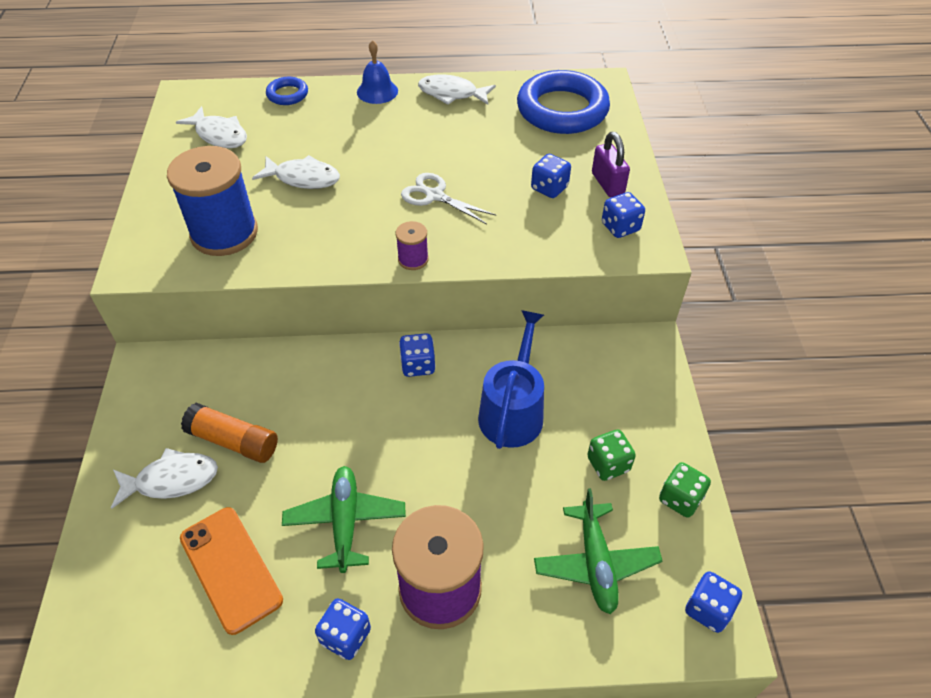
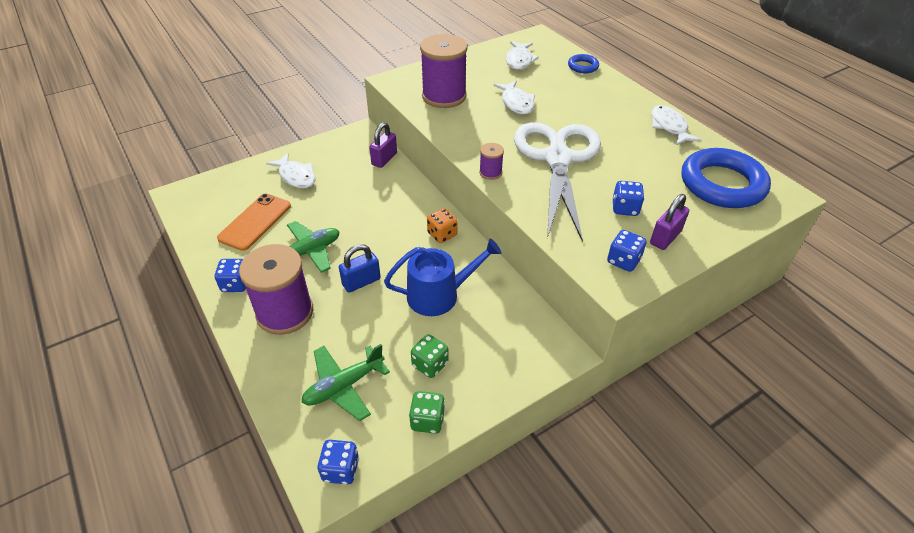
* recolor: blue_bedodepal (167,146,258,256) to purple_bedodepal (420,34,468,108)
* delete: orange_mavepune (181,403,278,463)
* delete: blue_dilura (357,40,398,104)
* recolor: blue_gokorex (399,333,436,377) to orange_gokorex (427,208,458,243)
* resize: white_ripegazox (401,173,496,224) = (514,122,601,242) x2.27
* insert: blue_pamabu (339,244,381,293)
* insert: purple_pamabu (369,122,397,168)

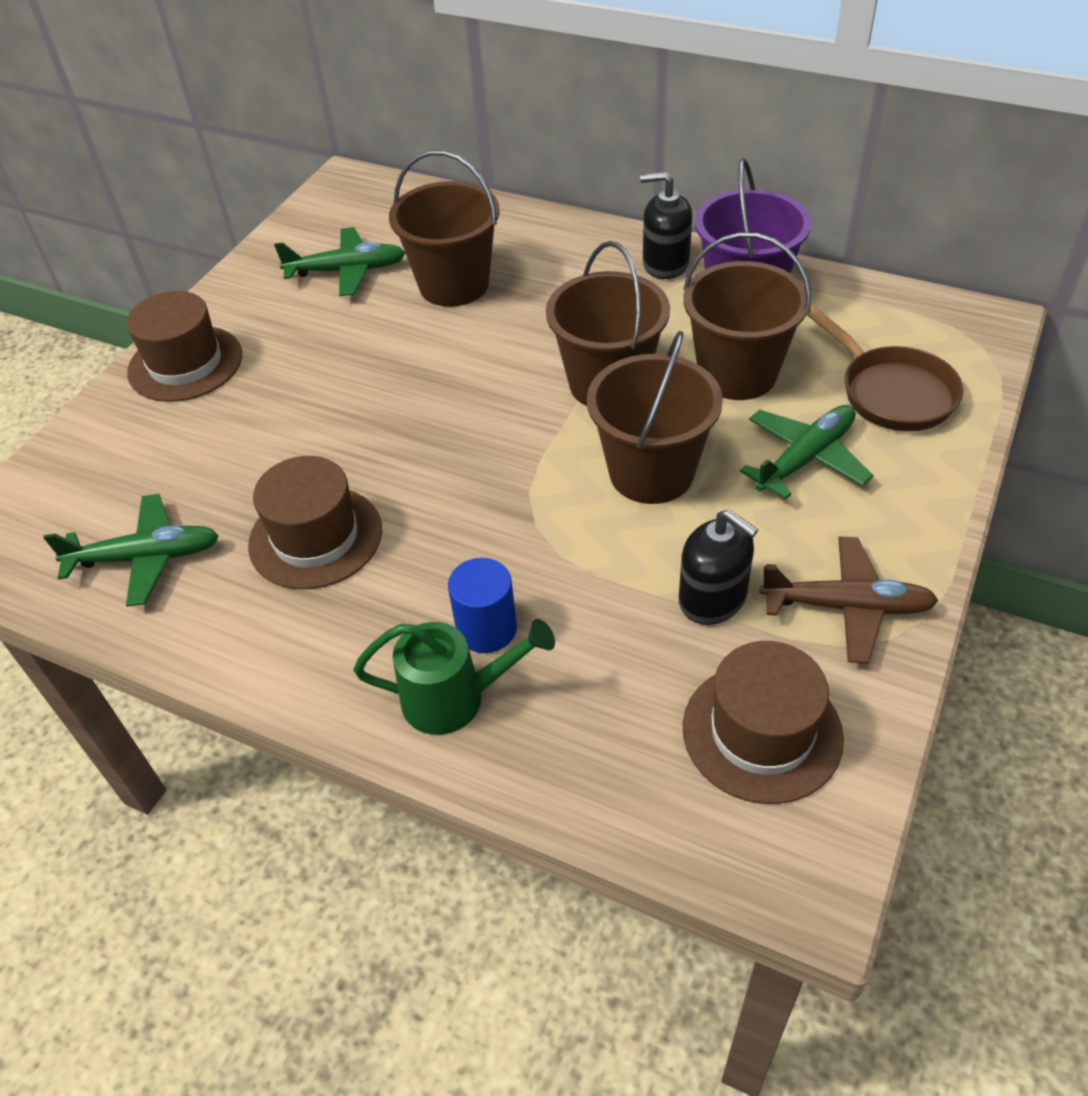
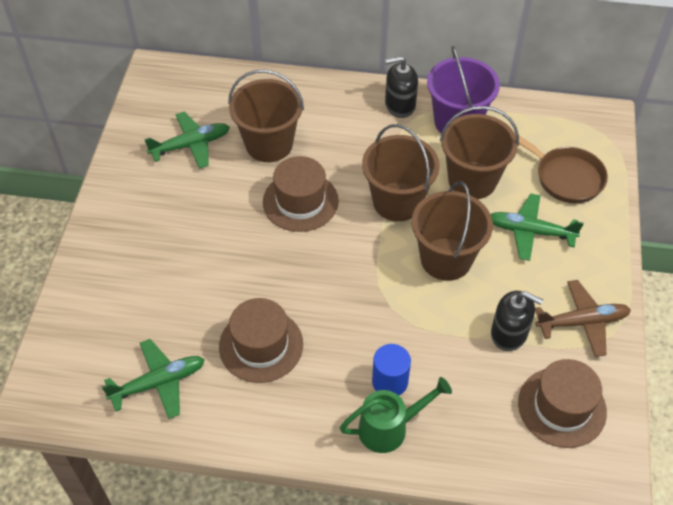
* move: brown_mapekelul (126,291,242,402) to (263,156,339,232)
* rotate: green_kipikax (740,405,874,500) = (491,193,584,261) 105 degrees counterclockwise

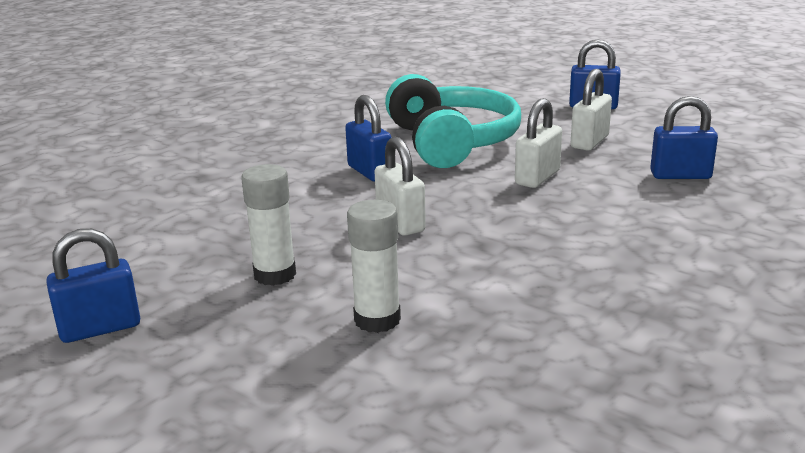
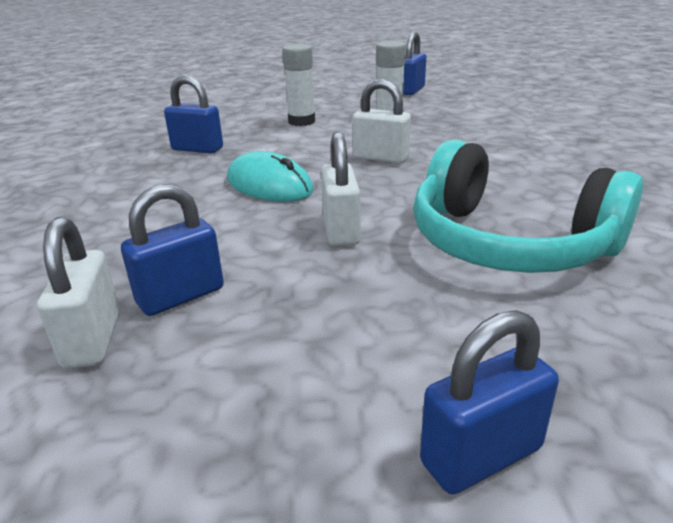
* move: blue_pamabu (345,95,392,182) to (164,75,223,153)
* move: white_pamabu (571,69,612,150) to (37,217,120,369)
* insert: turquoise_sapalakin (227,151,314,202)

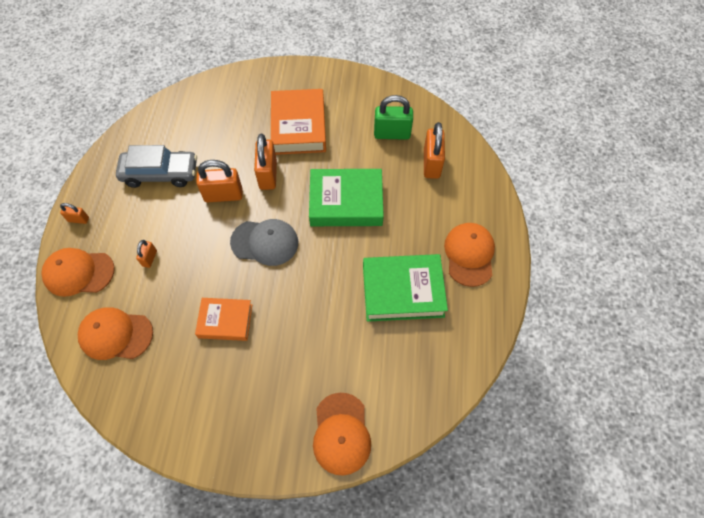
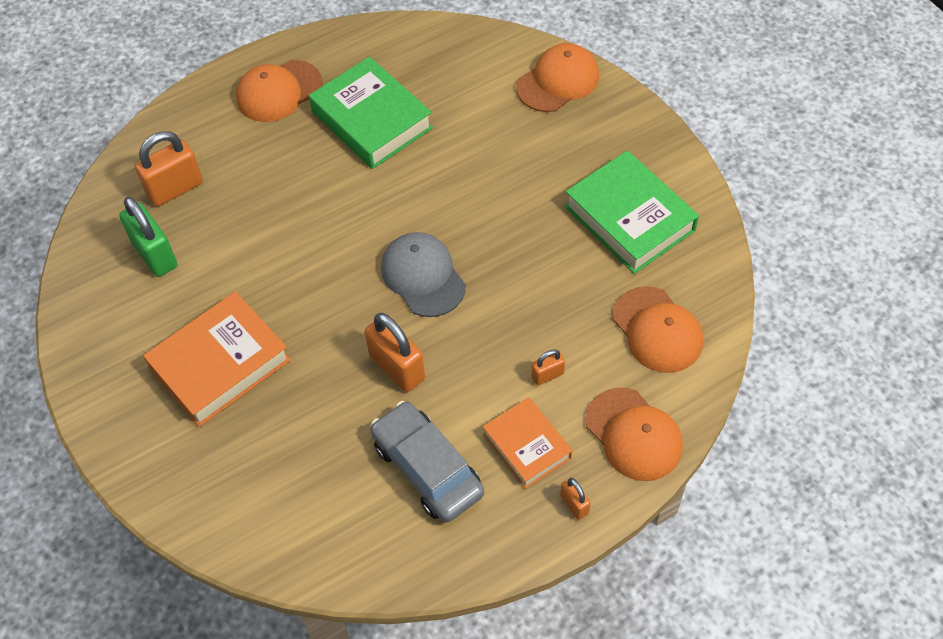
* move: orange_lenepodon (195,298,252,341) to (483,397,572,489)
* delete: orange_pamabu (254,134,277,190)
* move: green_lenepodon (309,169,384,226) to (565,150,699,274)

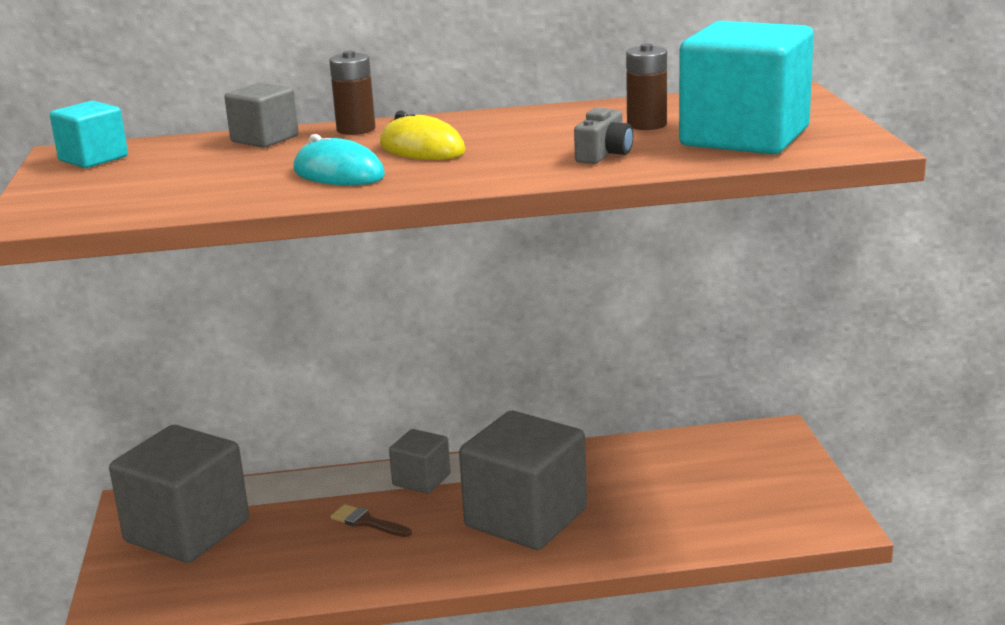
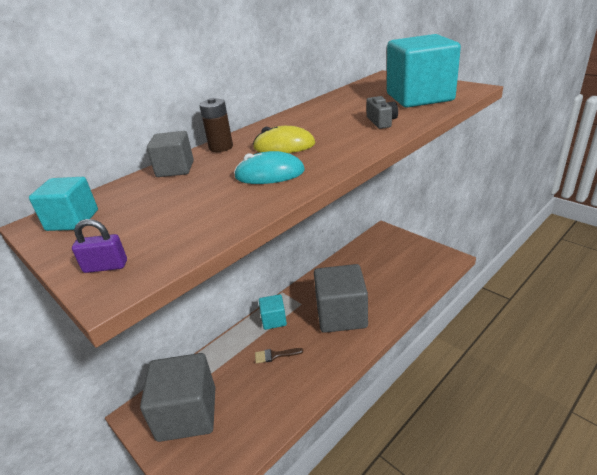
* recolor: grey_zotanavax (389,429,451,494) to turquoise_zotanavax (259,294,287,330)
* delete: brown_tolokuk (626,43,667,130)
* insert: purple_pamabu (72,219,127,273)

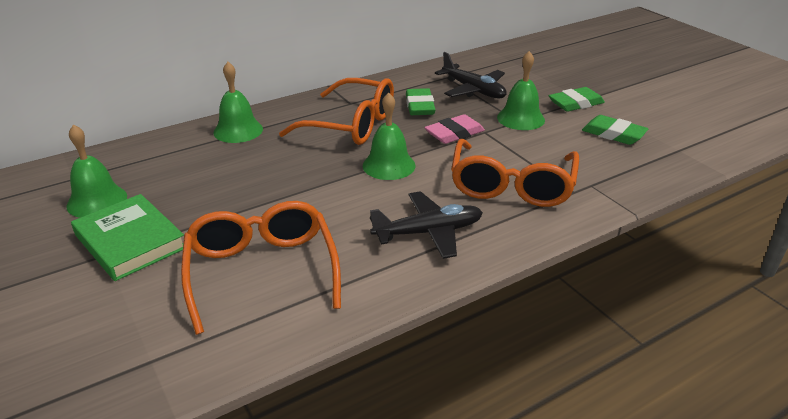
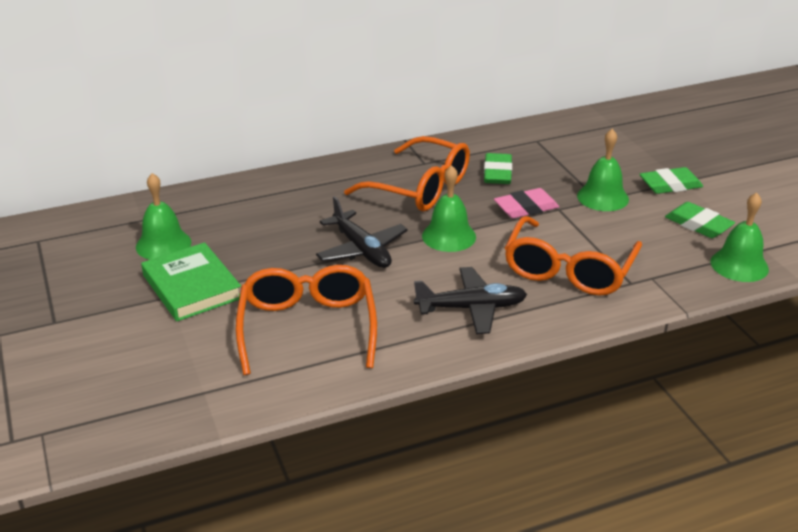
* move: green_dilura (213,62,263,143) to (710,192,769,282)
* move: black_kipikax (435,52,507,99) to (316,196,408,268)

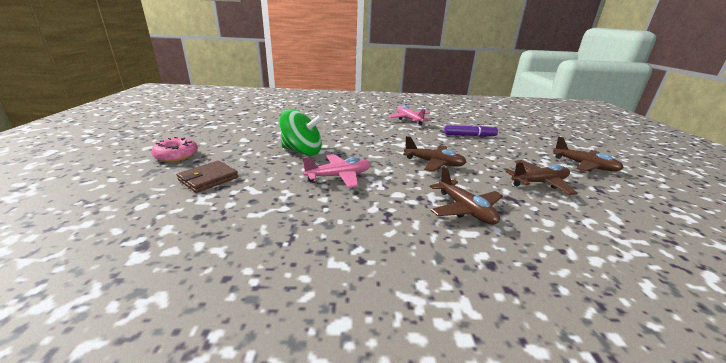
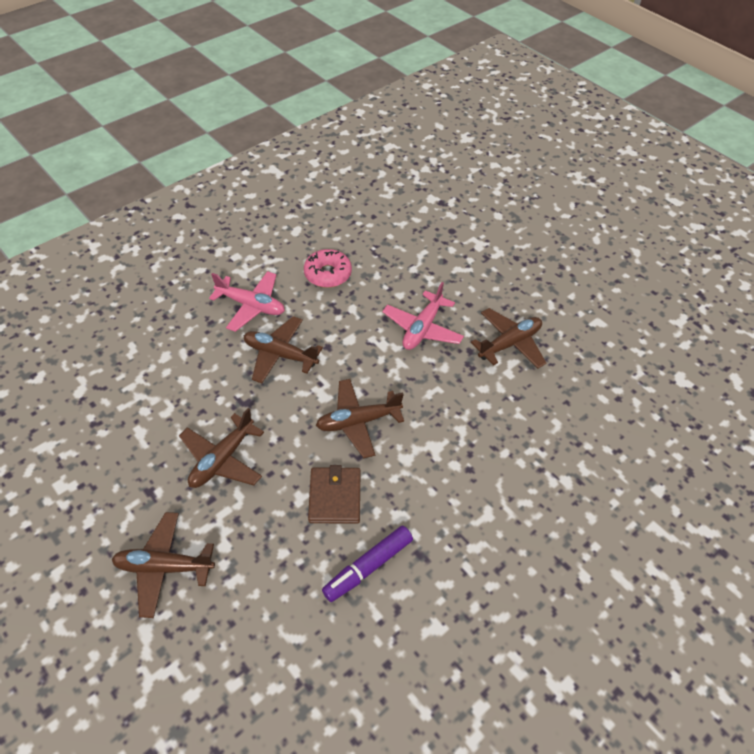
* move: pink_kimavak (151,137,198,162) to (304,249,352,288)
* move: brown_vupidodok (177,161,238,193) to (308,465,360,524)
* replace: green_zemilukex (280,109,324,156) to brown_kipikax (471,308,546,369)
* move: pink_kipikax (388,105,431,126) to (209,271,285,332)

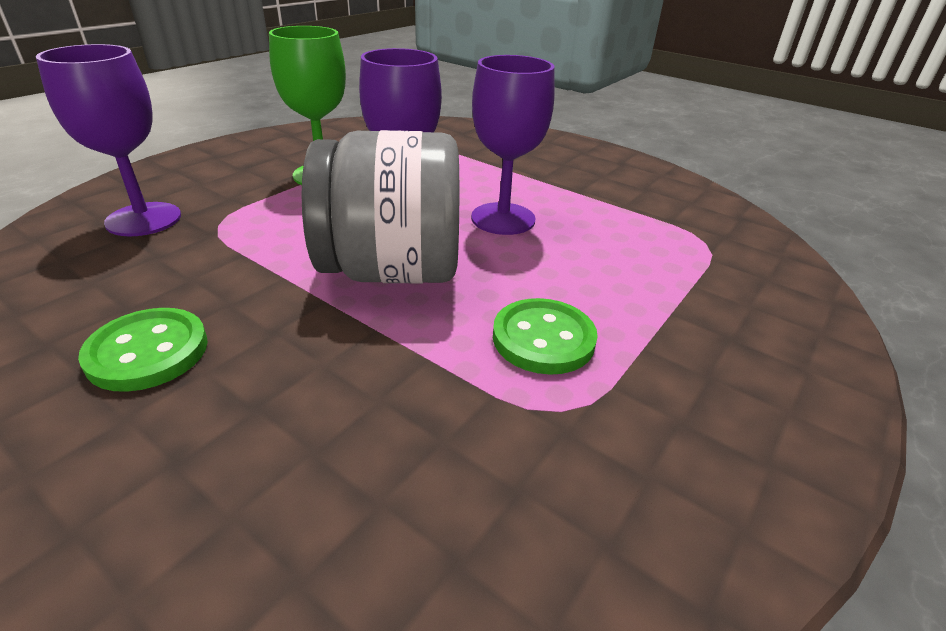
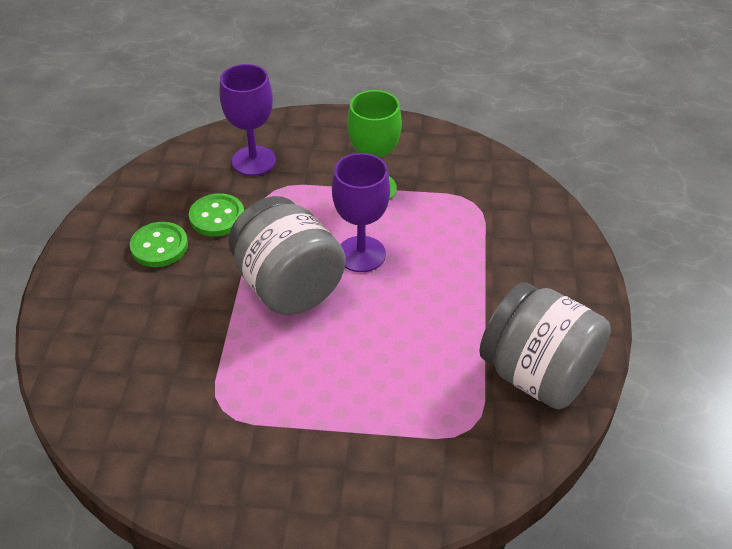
* delete: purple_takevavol (471,55,555,235)
* move: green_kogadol (493,298,598,375) to (189,193,244,237)
* insert: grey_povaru (479,282,611,409)

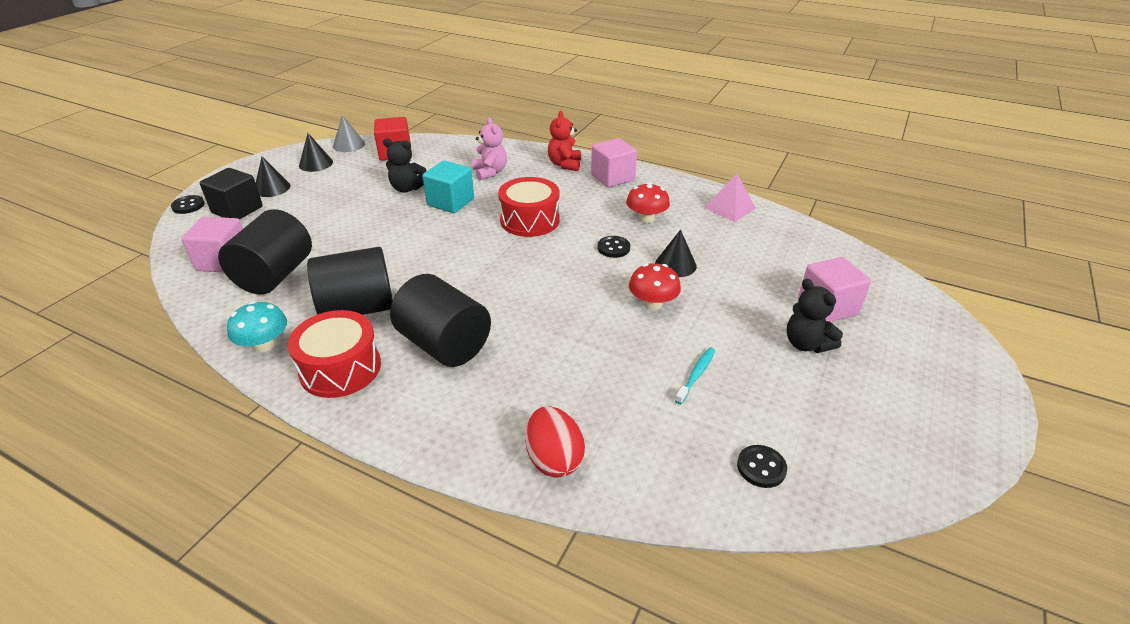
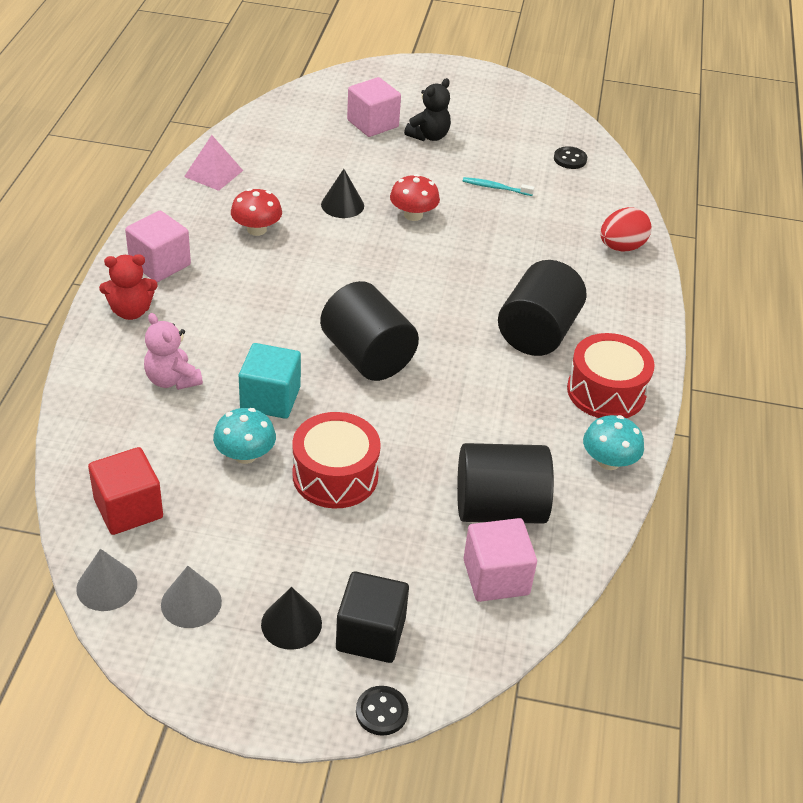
* recolor: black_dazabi (299,133,333,172) to grey_dazabi (161,566,222,628)
* move: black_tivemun (307,247,393,315) to (320,281,419,381)
* replace: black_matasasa (383,138,426,193) to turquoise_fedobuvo (213,408,276,464)
* rotate: pink_matasasa (472,118,507,180) = (144,313,203,390) 90 degrees counterclockwise
* move: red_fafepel (498,177,560,237) to (292,412,381,508)
* delete: black_kogadol (598,236,630,258)

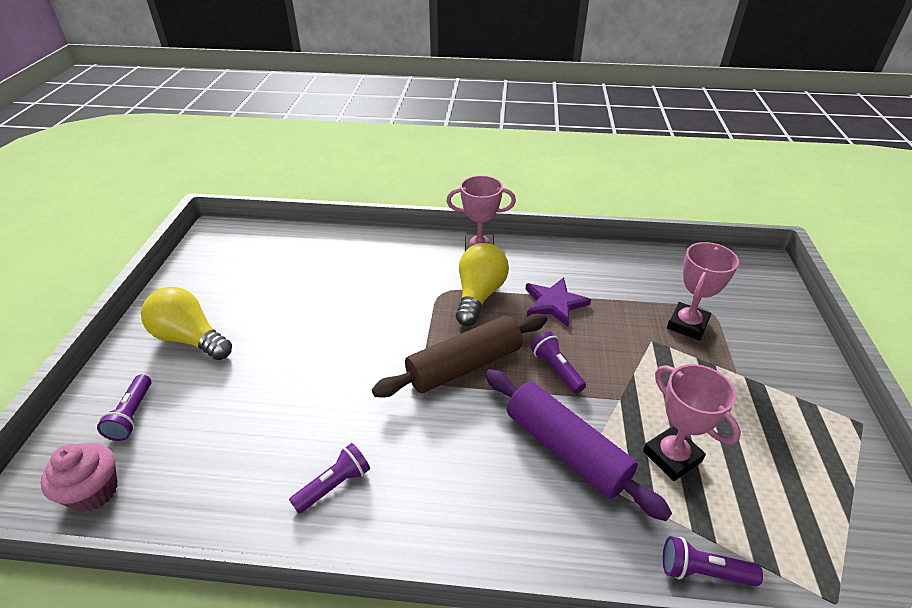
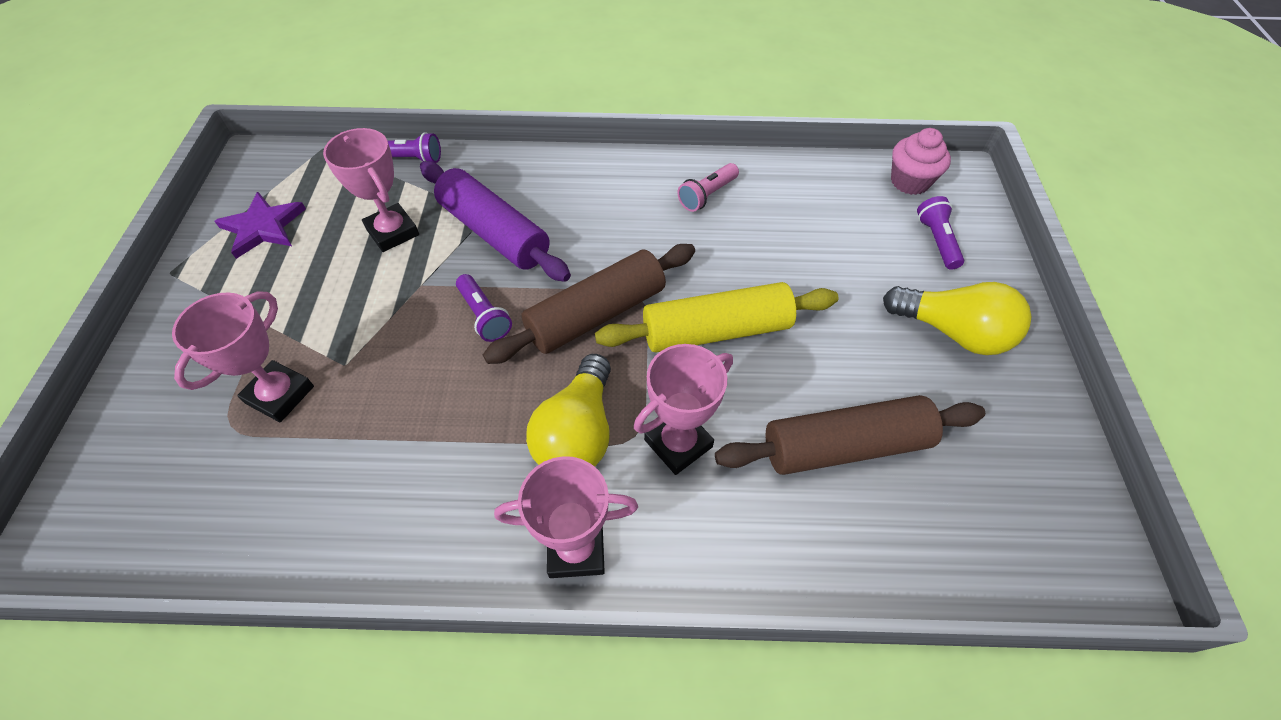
* recolor: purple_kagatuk (289,443,370,514) to pink_kagatuk (678,163,739,212)
* move: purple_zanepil (525,277,591,327) to (214,192,306,259)
* insert: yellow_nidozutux (595,282,839,353)
* insert: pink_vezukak (634,344,733,475)
* insert: brown_nidozutux (715,395,985,475)

